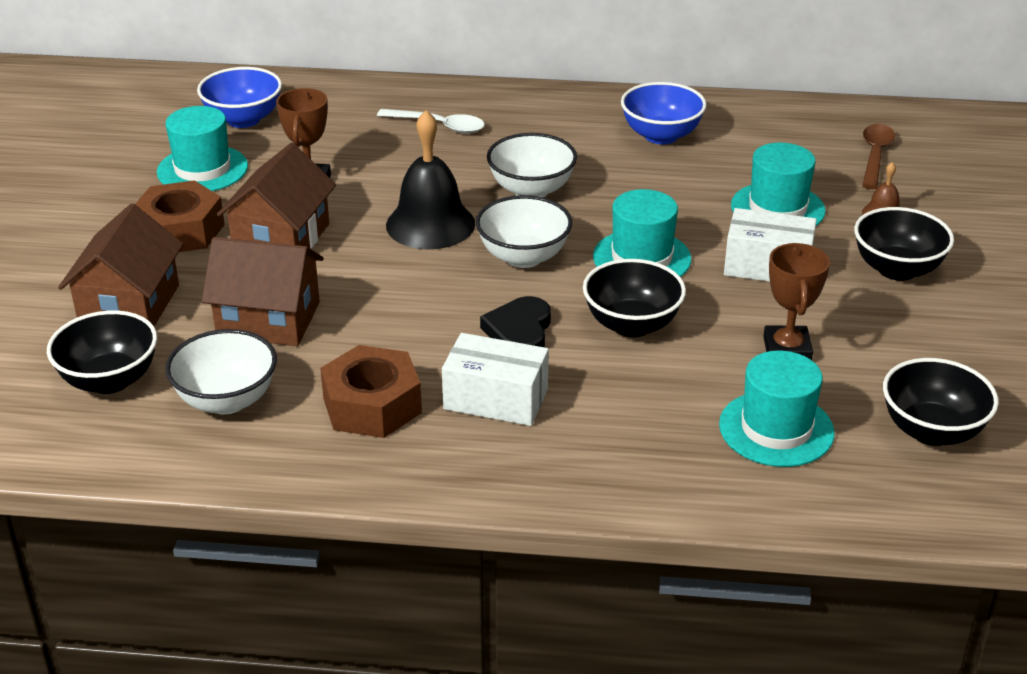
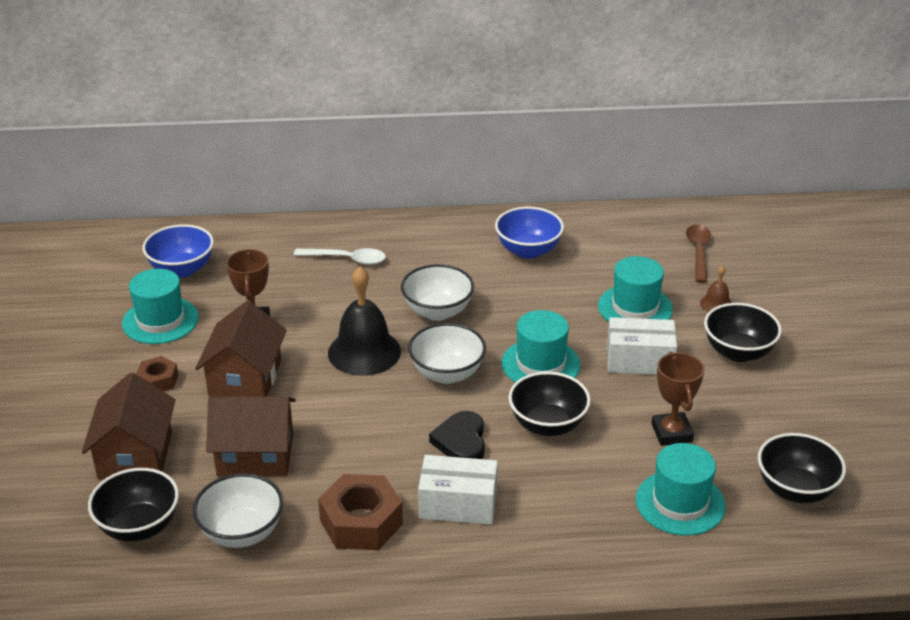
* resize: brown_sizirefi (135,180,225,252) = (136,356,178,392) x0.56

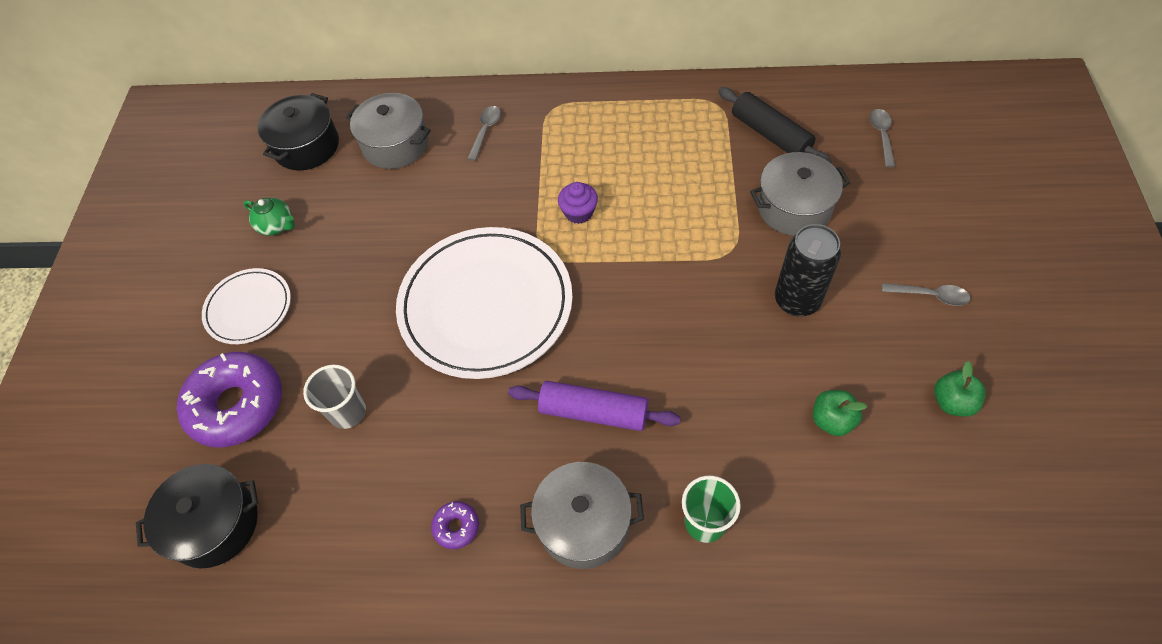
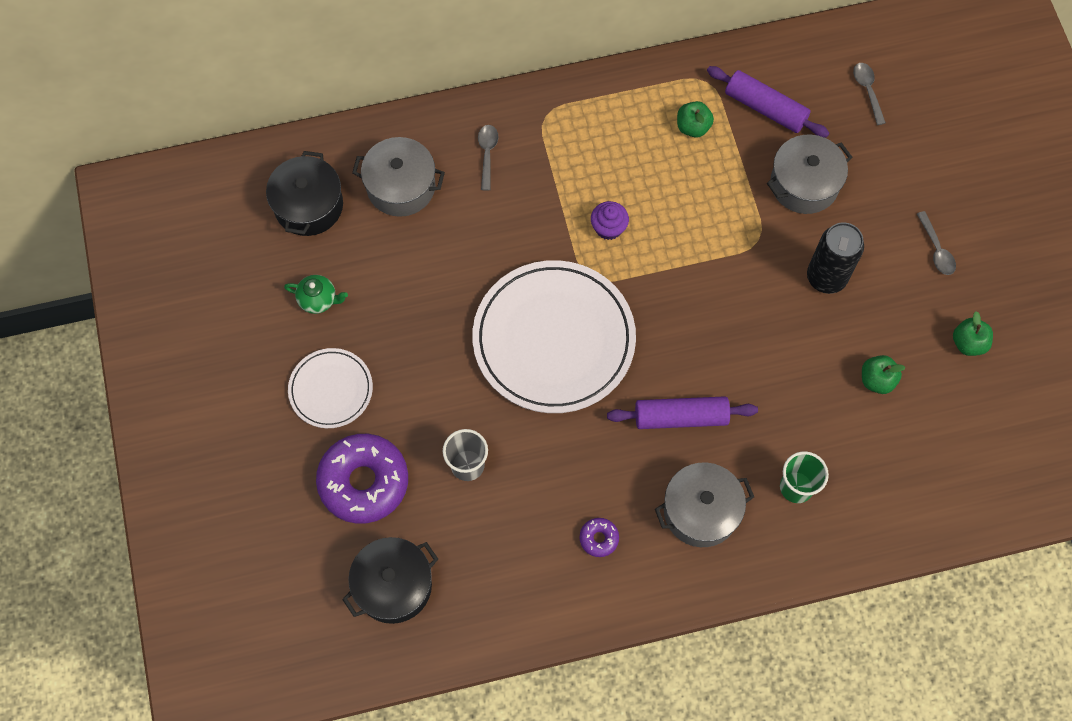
* recolor: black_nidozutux (718,87,831,163) to purple_nidozutux (707,66,829,138)
* rotate: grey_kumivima (882,283,970,306) = (917,211,956,275) 75 degrees clockwise
* insert: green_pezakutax (677,101,714,138)

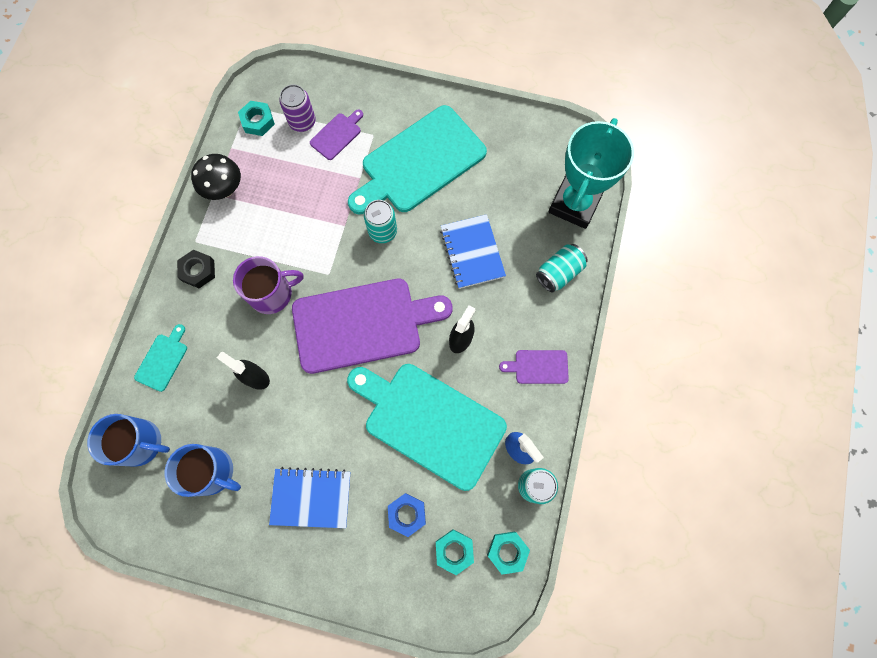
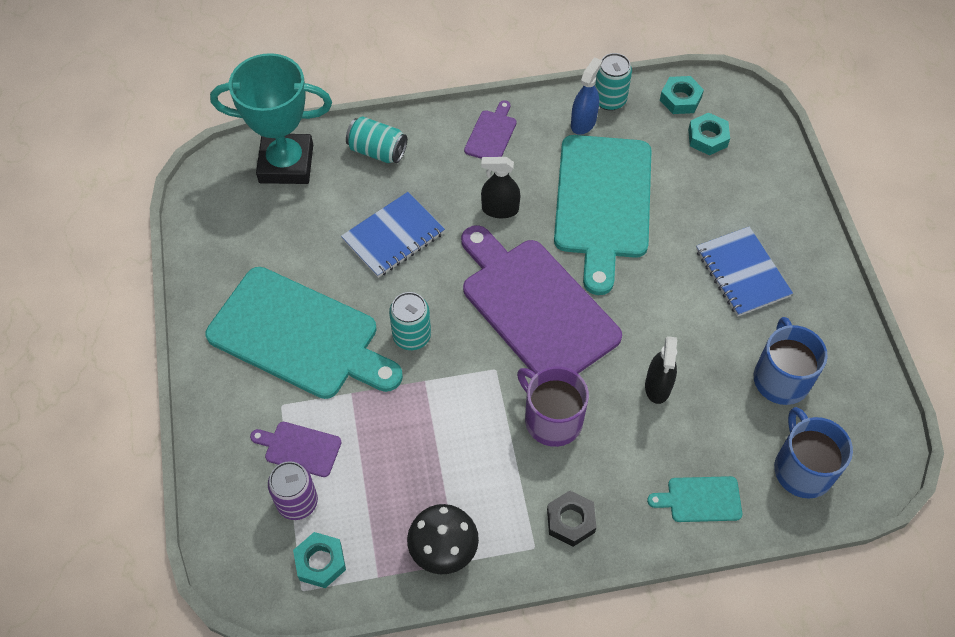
* delete: blue_sizirefi (388,493,426,537)
* rotate: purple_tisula (499,350,569,384) = (464,100,517,159) 135 degrees counterclockwise

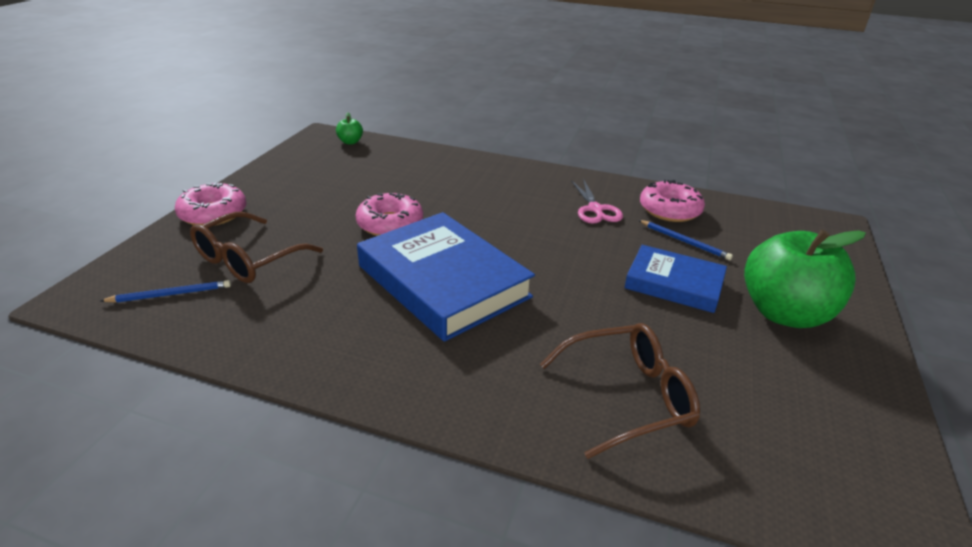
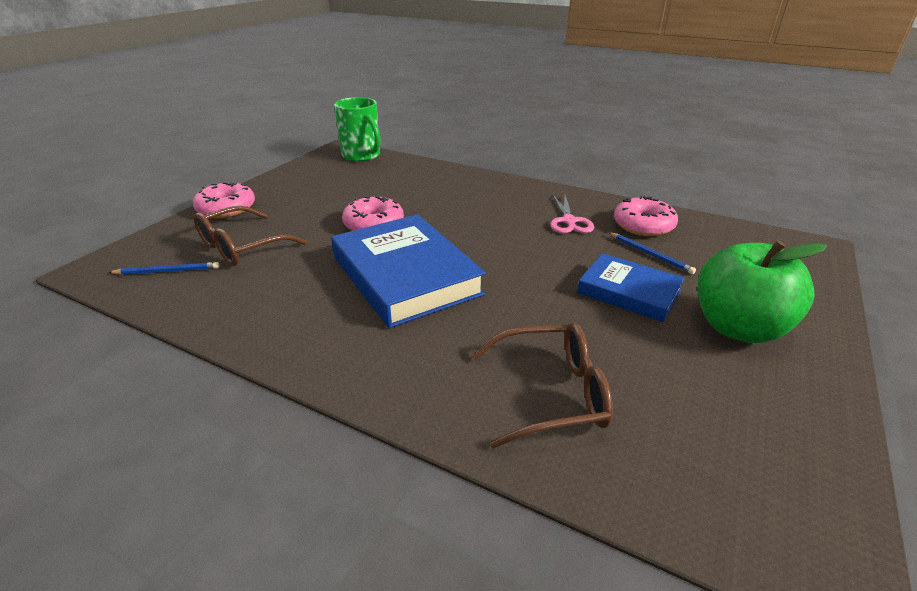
* replace: green_pezakutax (336,112,363,144) to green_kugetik (334,97,381,162)

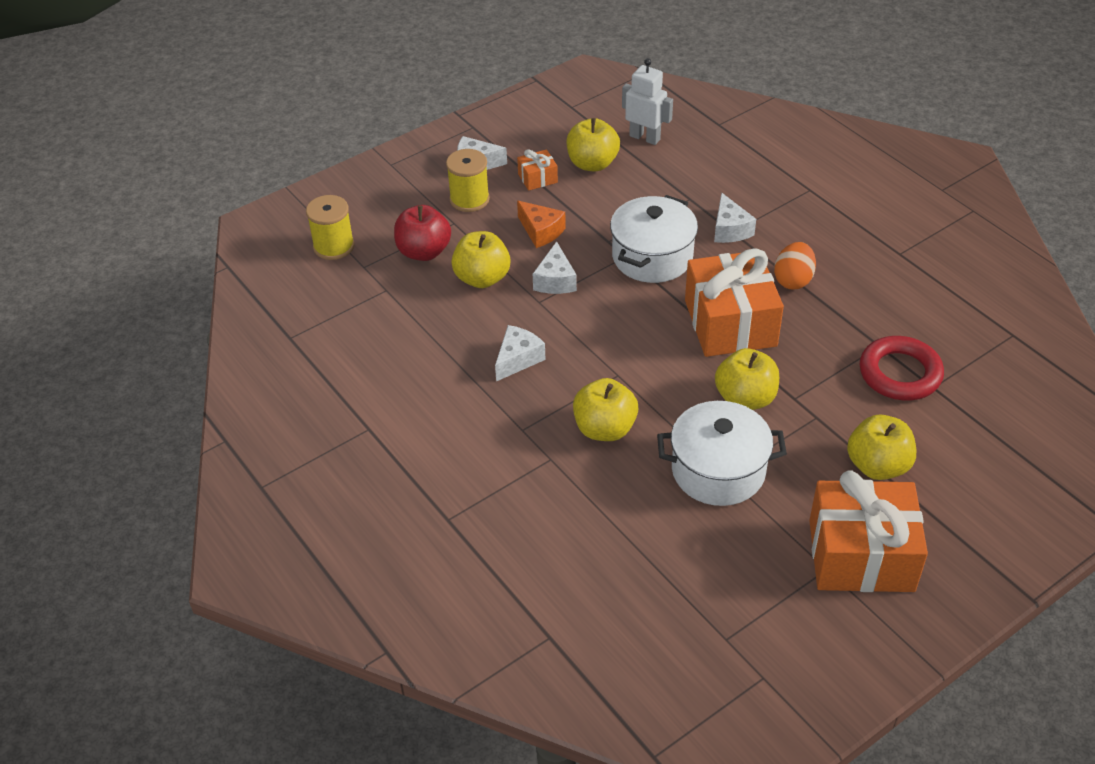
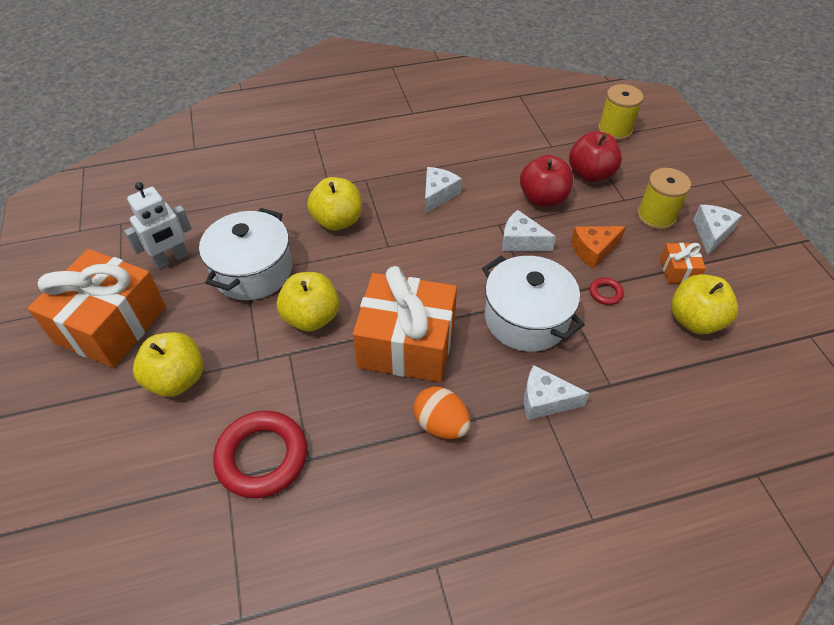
* recolor: yellow_pezakutax (451,231,511,288) to red_pezakutax (520,155,573,207)
* rotate: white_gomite (495,325,546,381) = (425,167,462,214) 120 degrees counterclockwise
* move: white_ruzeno (622,58,673,145) to (124,182,192,269)
* insert: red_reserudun (590,278,624,305)

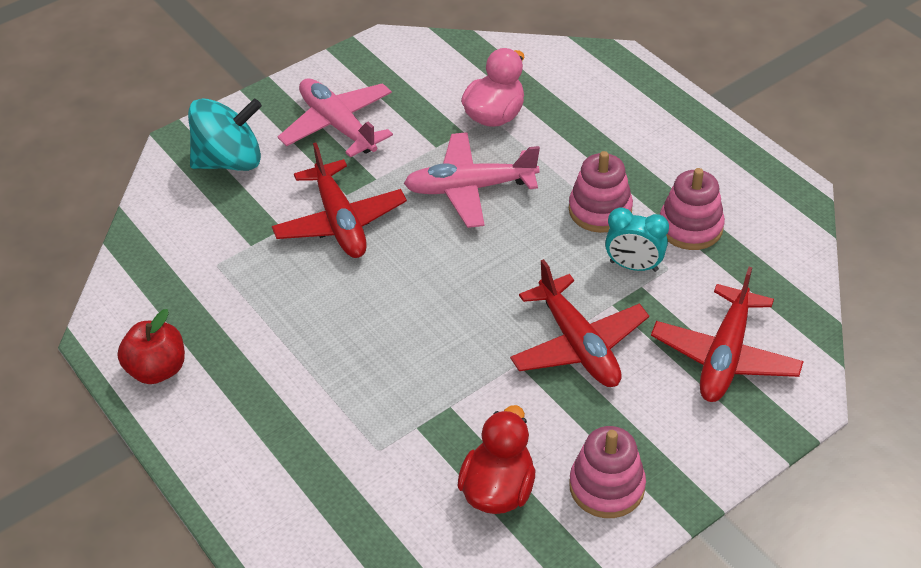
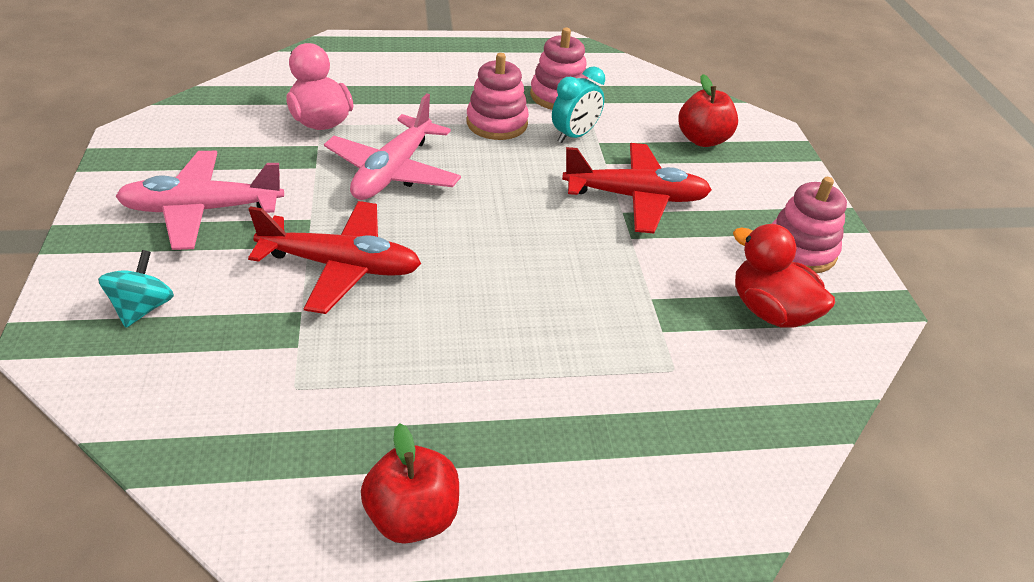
* resize: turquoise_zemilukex (188,98,262,171) = (98,250,174,328) x0.57
* replace: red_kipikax (651,267,804,402) to red_pezakutax (679,74,738,147)

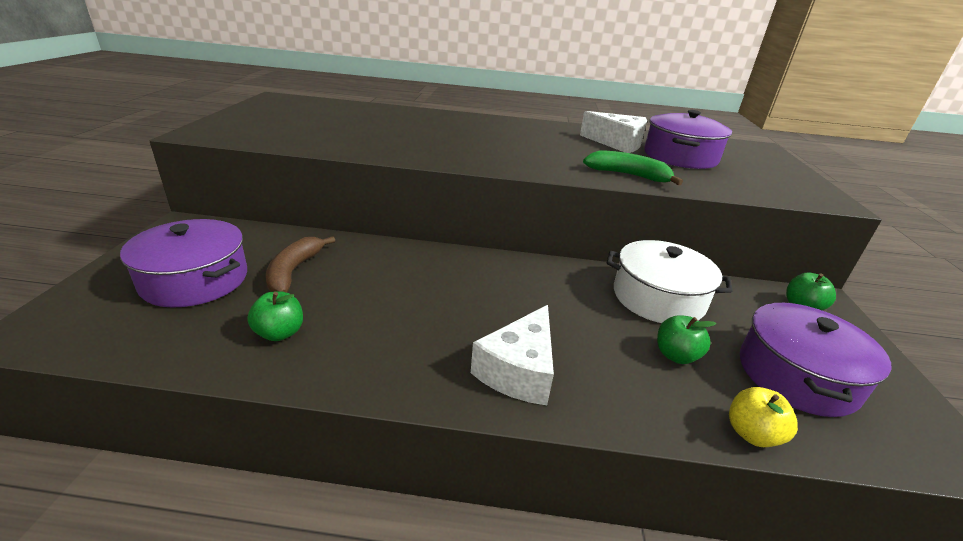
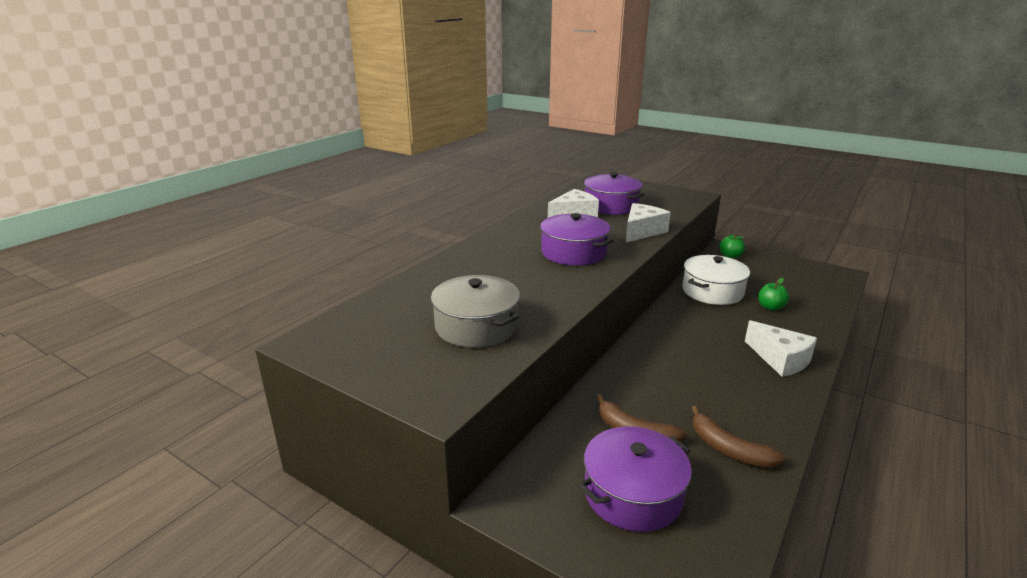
* replace: green_pezakutax (247,291,303,341) to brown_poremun (691,406,786,468)
* replace: green_poremun (583,150,683,185) to white_gomite (626,203,671,242)
* delete: yellow_pezakutax (729,387,798,447)
* move: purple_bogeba (740,302,891,417) to (540,213,613,266)
* insert: grey_bogeba (431,275,520,348)

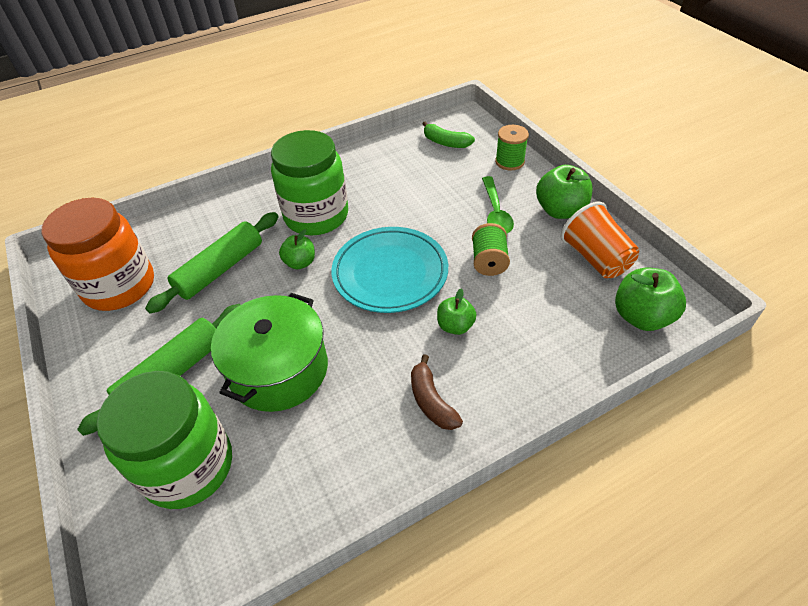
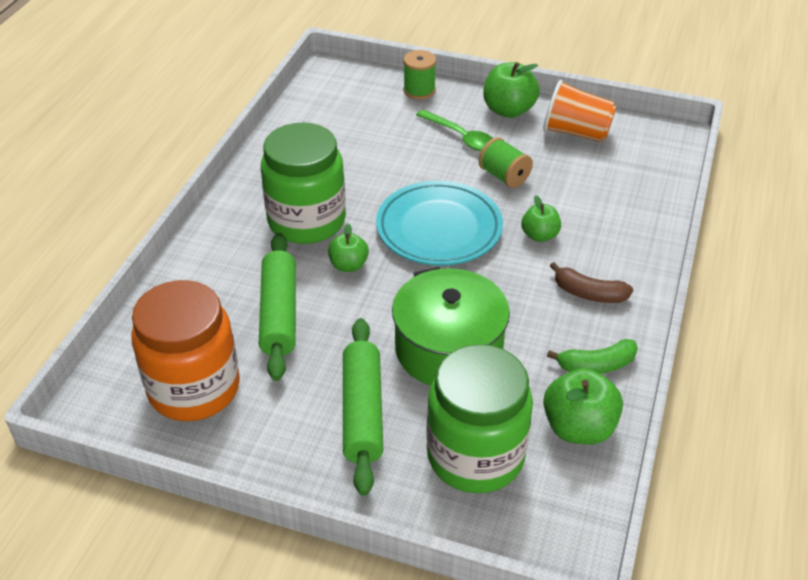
* move: green_poremun (423,121,475,148) to (547,339,638,374)
* move: green_pezakutax (615,267,686,331) to (543,368,623,444)

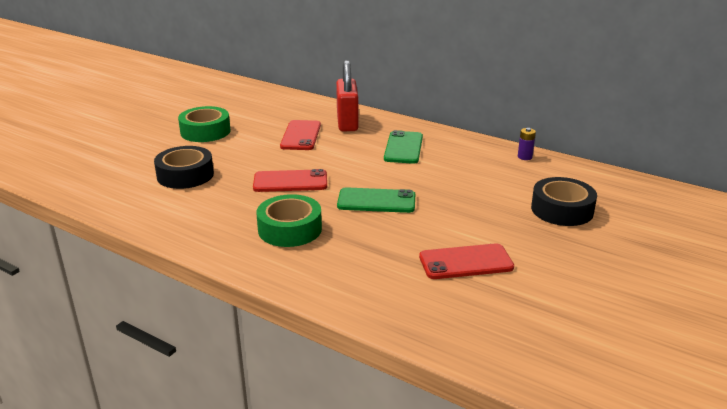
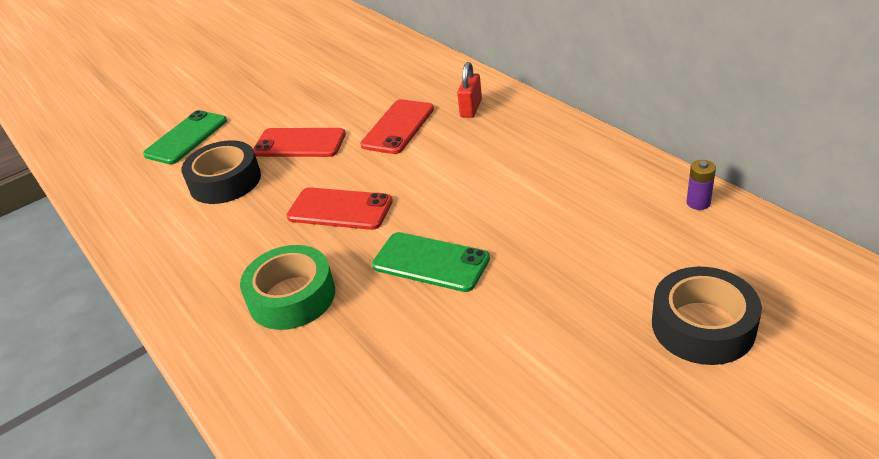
* delete: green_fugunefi (178,106,230,142)
* resize: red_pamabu (336,60,359,131) = (457,62,482,118) x0.56
* move: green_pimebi (384,130,423,164) to (143,110,227,164)
* move: red_pimebi (419,243,514,279) to (253,128,346,157)

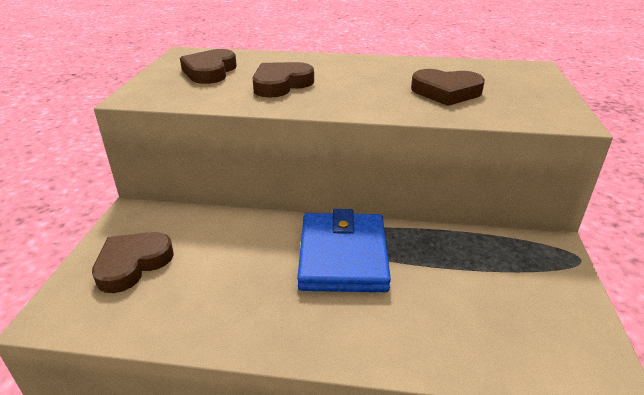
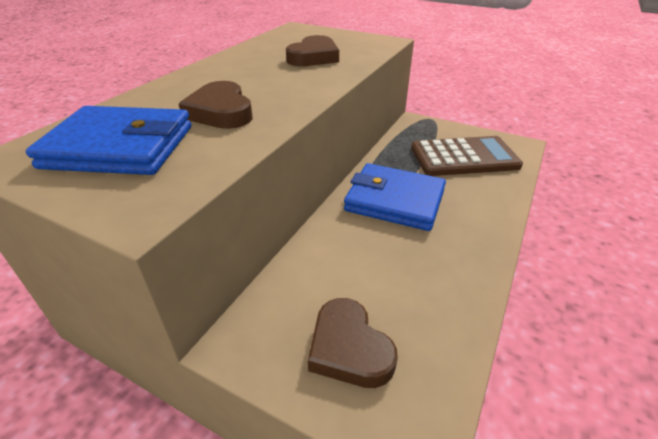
* replace: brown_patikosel (180,49,237,84) to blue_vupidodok (26,106,191,175)
* insert: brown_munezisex (411,136,523,176)

